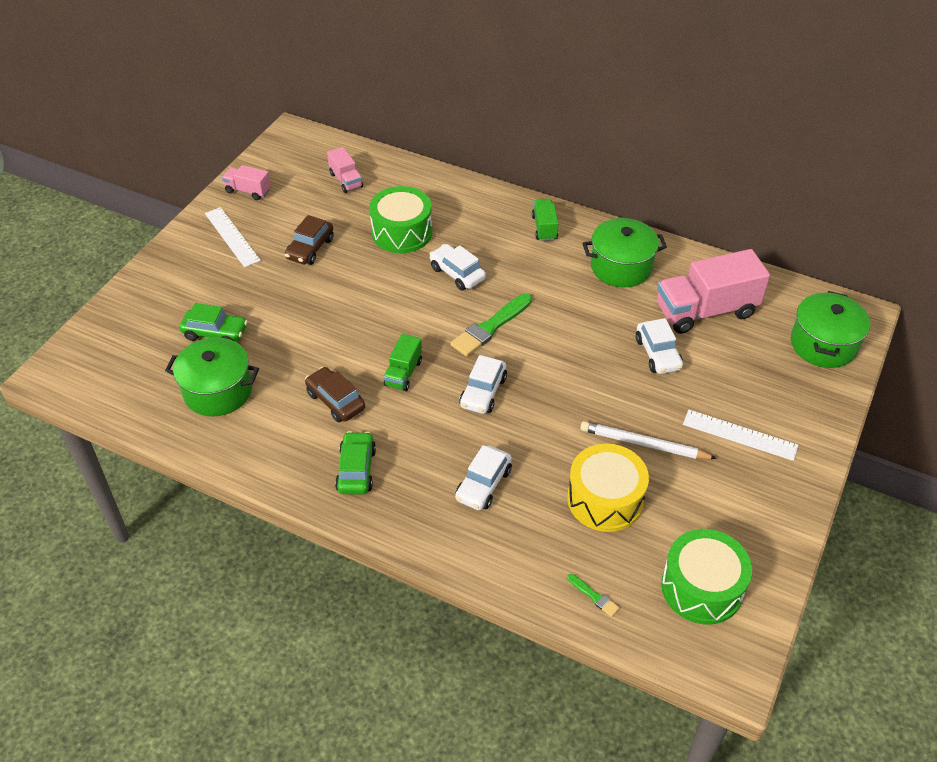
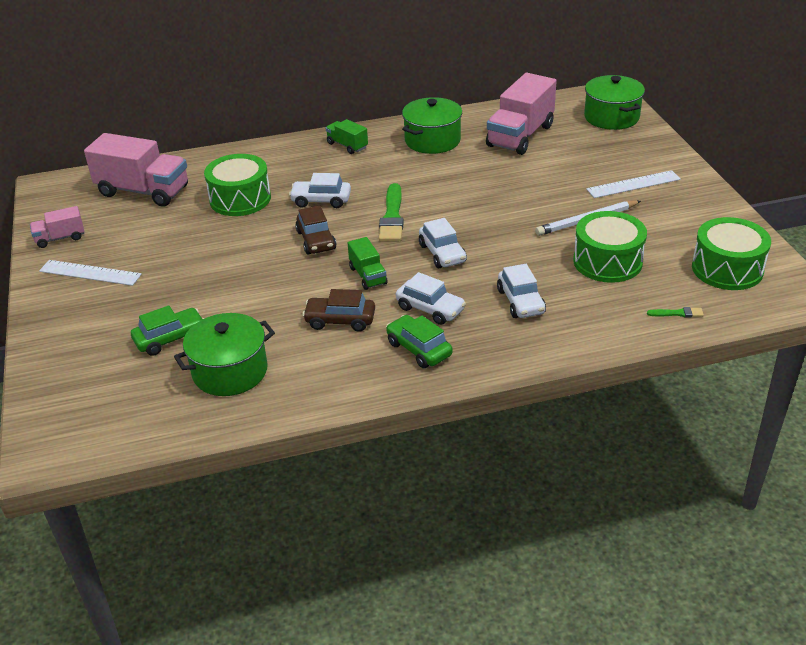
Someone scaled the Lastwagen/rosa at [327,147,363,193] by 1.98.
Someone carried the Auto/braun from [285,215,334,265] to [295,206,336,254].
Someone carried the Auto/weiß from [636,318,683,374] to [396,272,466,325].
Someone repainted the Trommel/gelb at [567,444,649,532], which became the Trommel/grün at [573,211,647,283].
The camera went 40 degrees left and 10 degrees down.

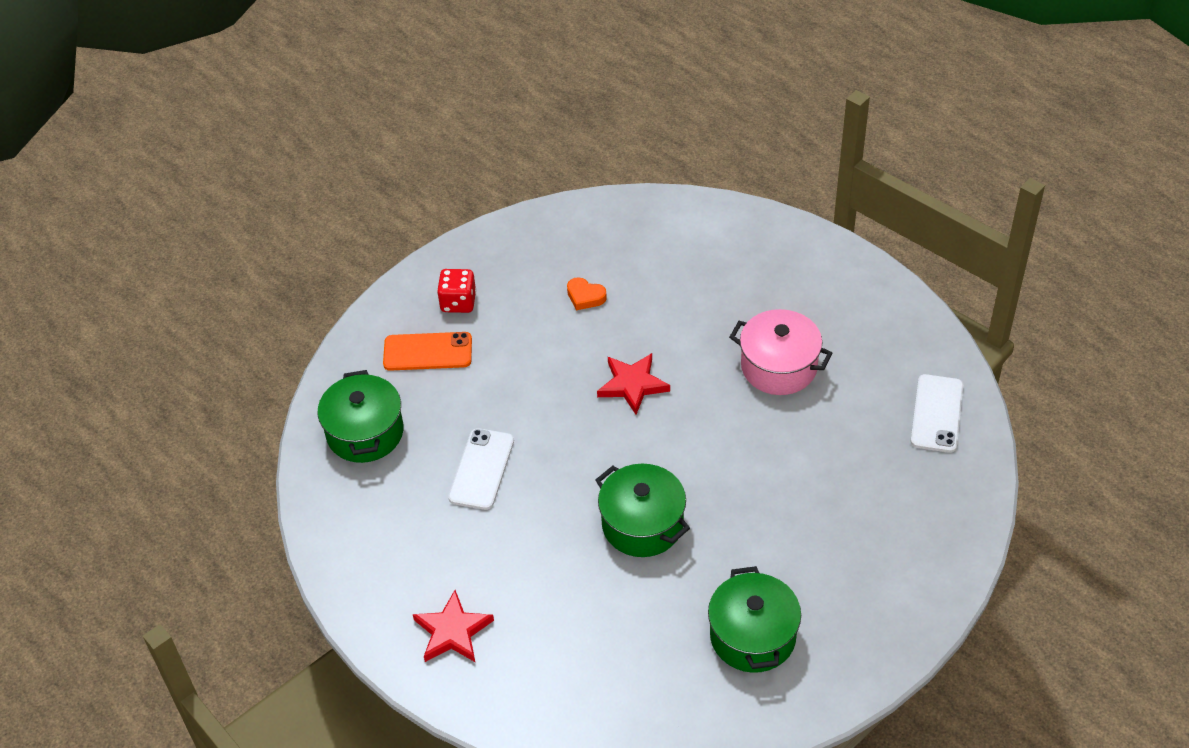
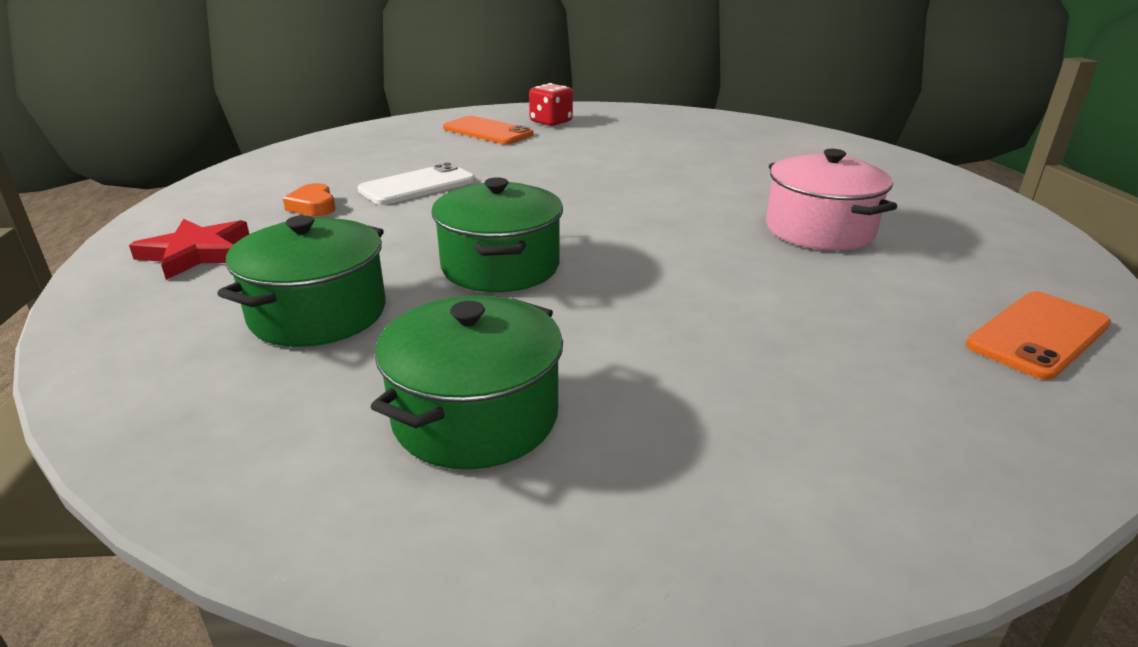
Someone carried the Herz/orange from [567,277,607,310] to [283,183,335,216].
Someone took away the Stern/rot at [597,353,670,415].
Someone carried the Kochtopf/grün from [318,370,404,463] to [217,215,385,347].
Someone repainted the Handy/weiß at [911,374,963,453], which became the Handy/orange at [966,291,1111,380].
The camera went 35 degrees right and 20 degrees down.

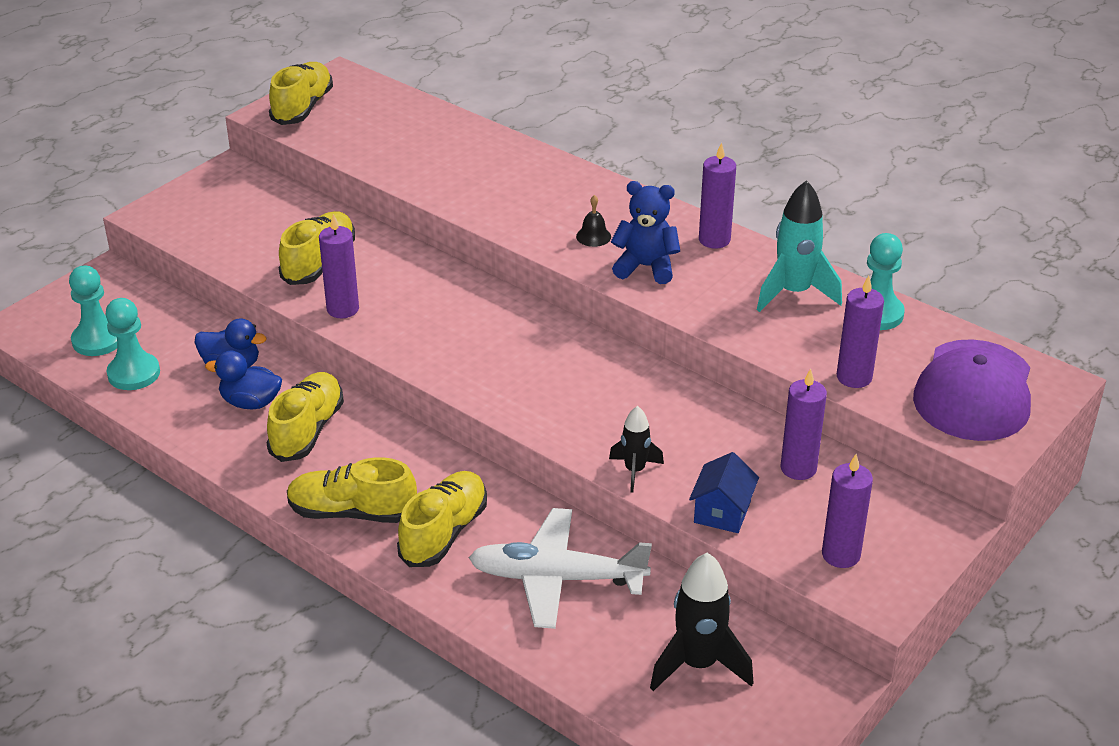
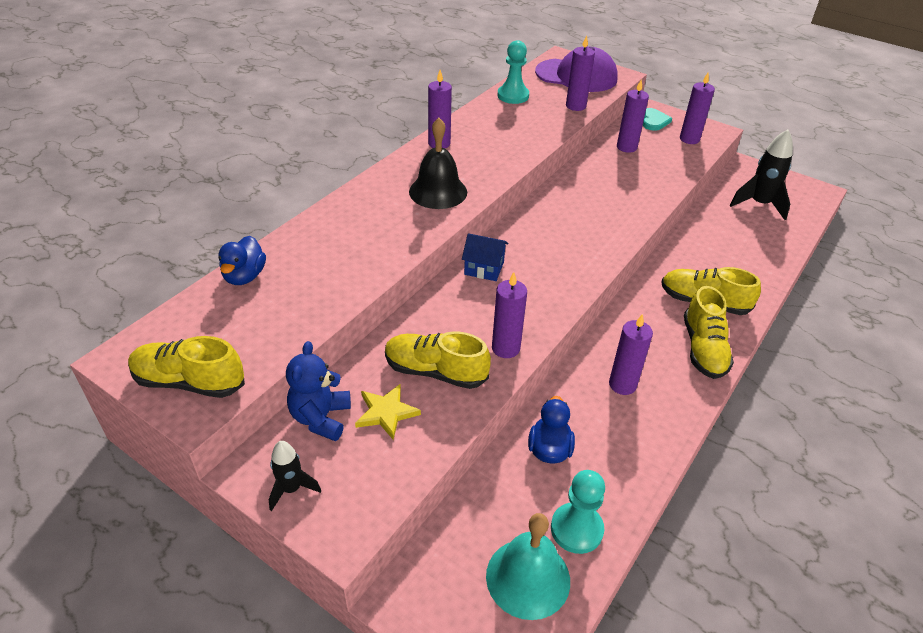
Someone took away the Rakete/türkis at [757,180,842,312].
Someone carried the Teddybär/blau from [611,181,680,284] to [286,341,351,441].
Someone scaled the Glocke/schwarz at [576,195,611,247] by 2.18.
Someone swapped the Bauer/türkis at [69,265,117,356] for the Glocke/türkis at [486,513,570,620].
Someone carried the Ente/blau from [205,351,282,409] to [218,236,266,285].
Someone swapped the Schuh/gelb at [266,372,344,462] for the Kerze/lila at [609,314,653,395].
Someone carried the Rakete/schwarz from [609,406,664,493] to [269,441,321,511].
Someone carried the Haus/blau from [689,452,759,533] to [462,233,508,281].
Someone took away the Flugzeug/weiß at [469,508,652,629].
Someone put down the Herz/türkis at [643,108,672,131].
Someone put down the Stern/gelb at [355,384,421,440].
The camera went 95 degrees left and 5 degrees up.

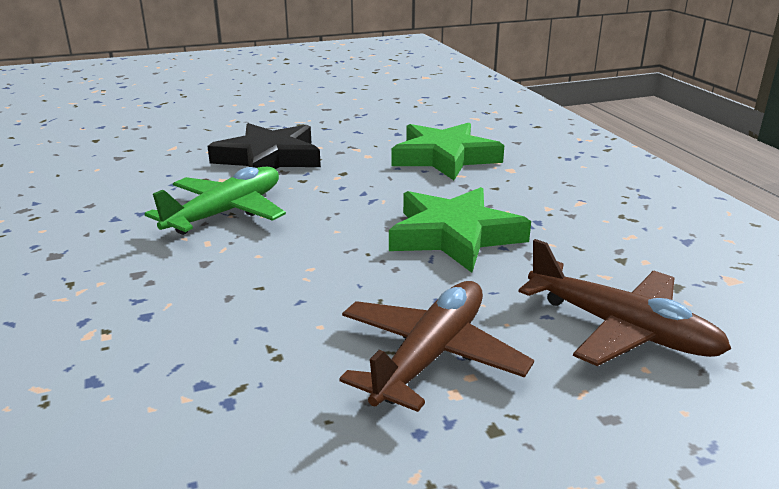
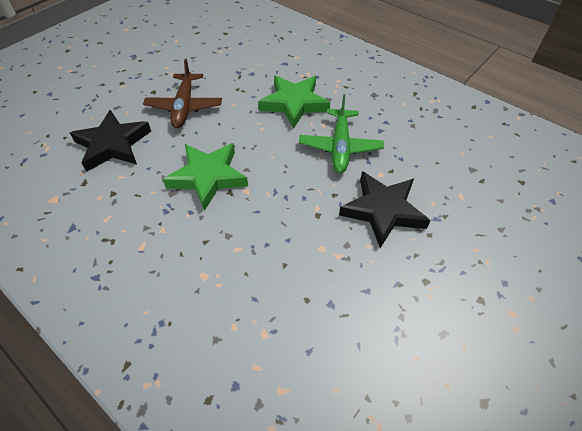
Someone carried the Stern/grün from [391,123,504,180] to [258,76,330,129].
Someone swapped the Flugzeug/braun at [519,239,731,366] for the Stern/schwarz at [70,110,151,172].
The camera went 150 degrees right and 25 degrees up.

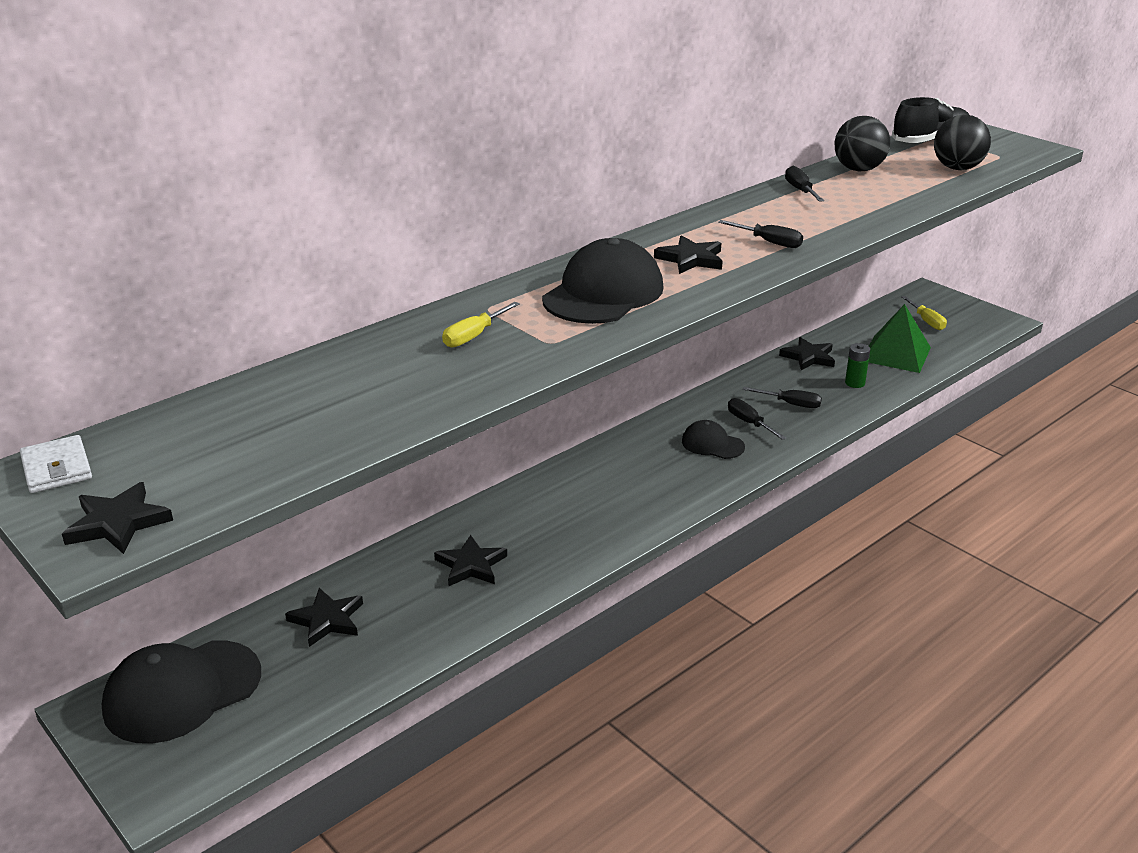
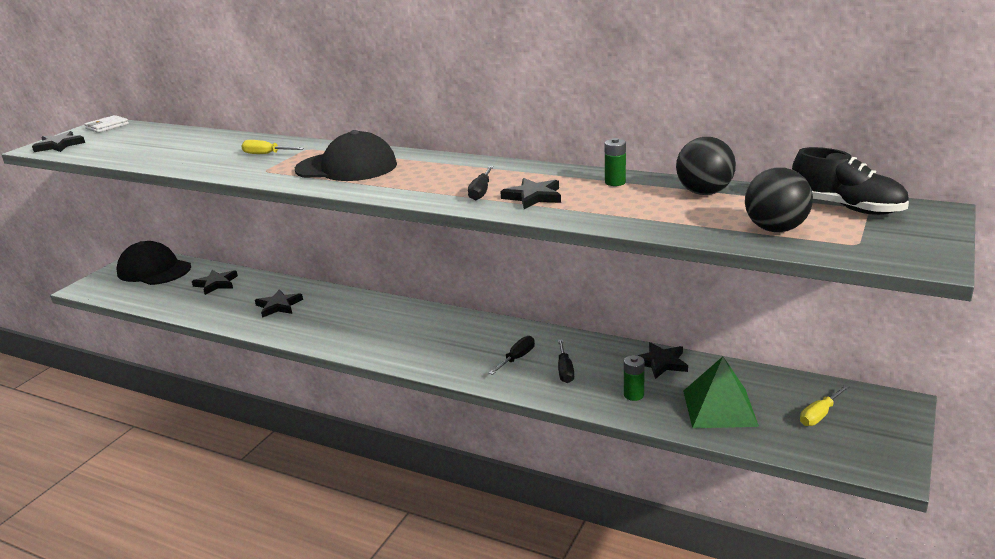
Someone swapped the Schraubenzieher/schwarz at [785,166,824,202] for the Batterie/grün at [605,138,626,186].
Someone carried the Stern/schwarz from [654,235,723,274] to [500,178,561,209].
Someone took away the Kappe/schwarz at [682,420,745,459].
The camera went 70 degrees right and 5 degrees down.

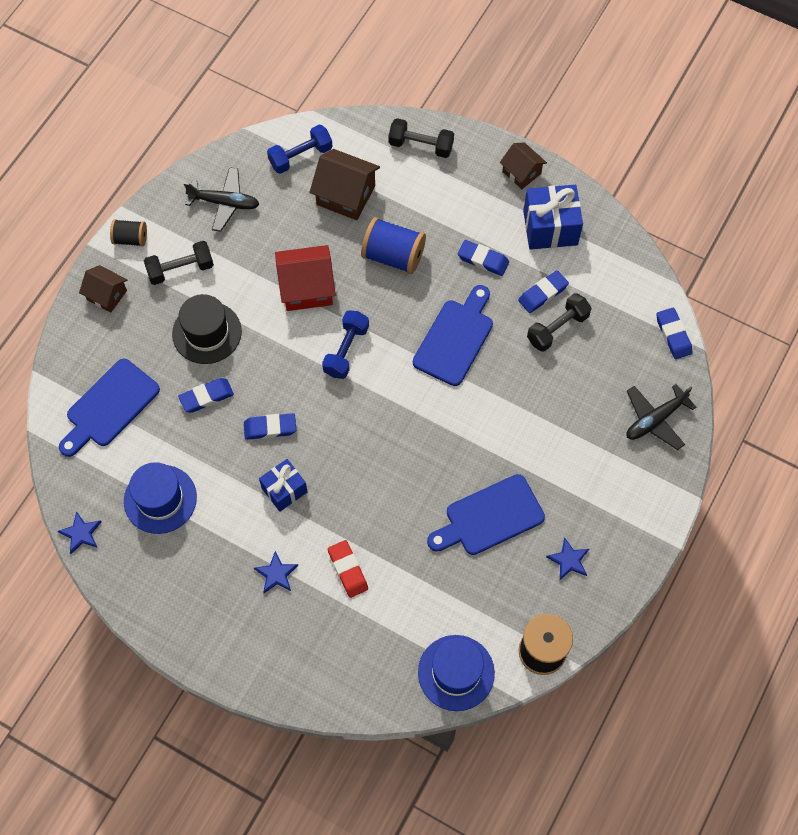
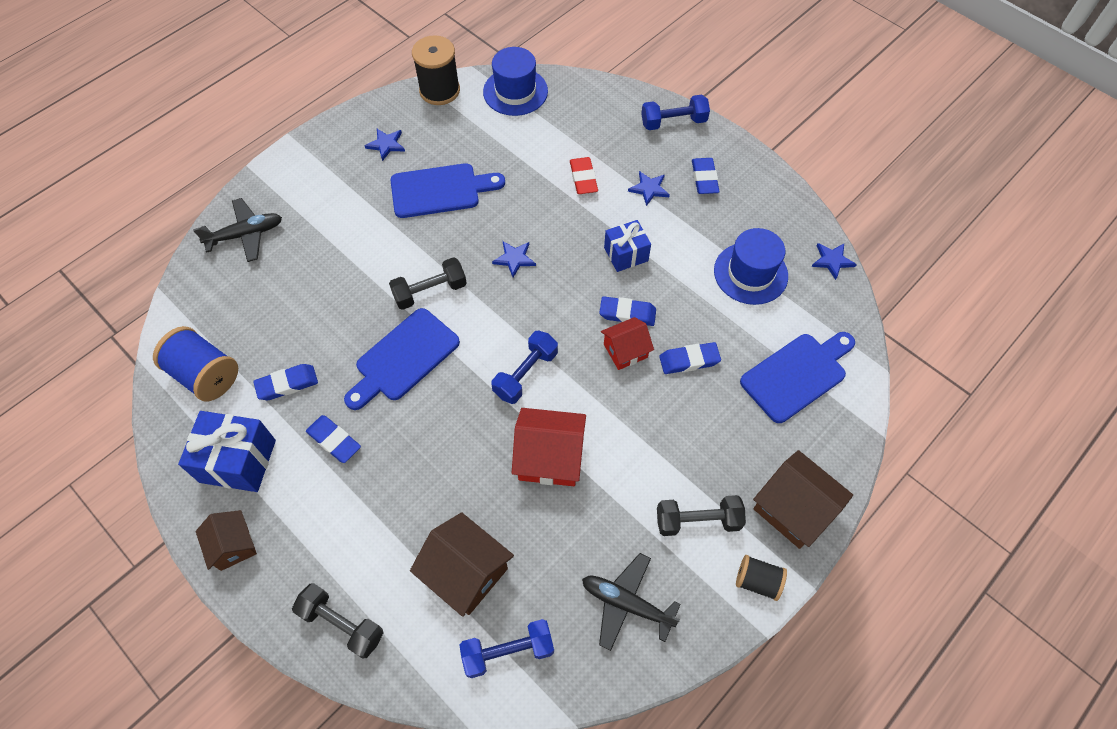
Someone carried the Garnrolle/blau from [361,217,426,274] to [153,326,238,401].
Someone scaled the Haus/braun at [79,265,127,313] by 1.58.
Someone carried the Hantel/schwarz from [527,293,592,352] to [389,257,467,310].
Someone took away the Hut/schwarz at [172,294,242,364].
Someone carried the Radiergummi/blau from [656,308,692,359] to [692,158,719,194].
Someone put down the Hantel/blau at [641,94,710,130].
Someone put down the Stern/blau at [492,241,536,277].
Someone put down the Haus/rot at [601,317,654,370].
The camera went 165 degrees left and 5 degrees down.

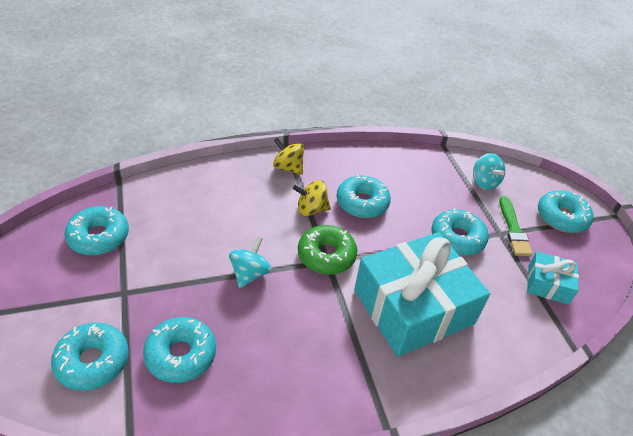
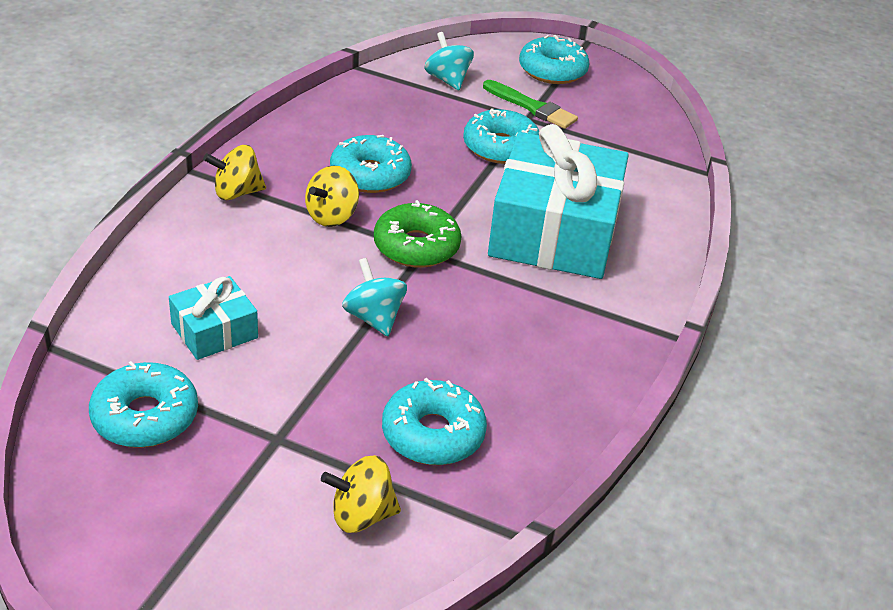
Someone rotated the Kreisel/türkis at [473,153,505,190] by 135 degrees counterclockwise.
Someone carried the Geschenk/türkis from [527,251,579,305] to [169,276,258,360].
Someone swapped the Donut/türkis at [51,323,129,391] for the Kreisel/gelb at [321,455,401,533].
The camera went 50 degrees left and 5 degrees down.

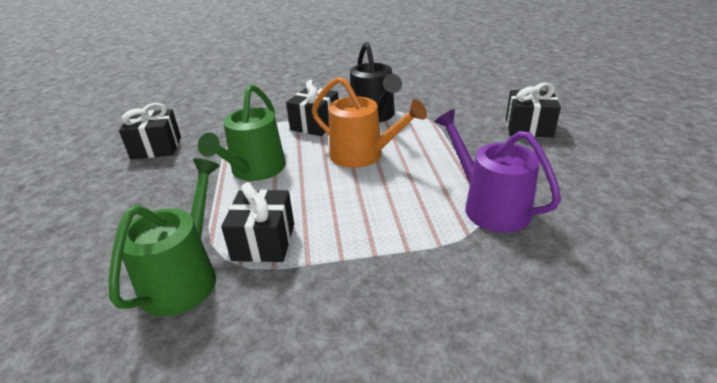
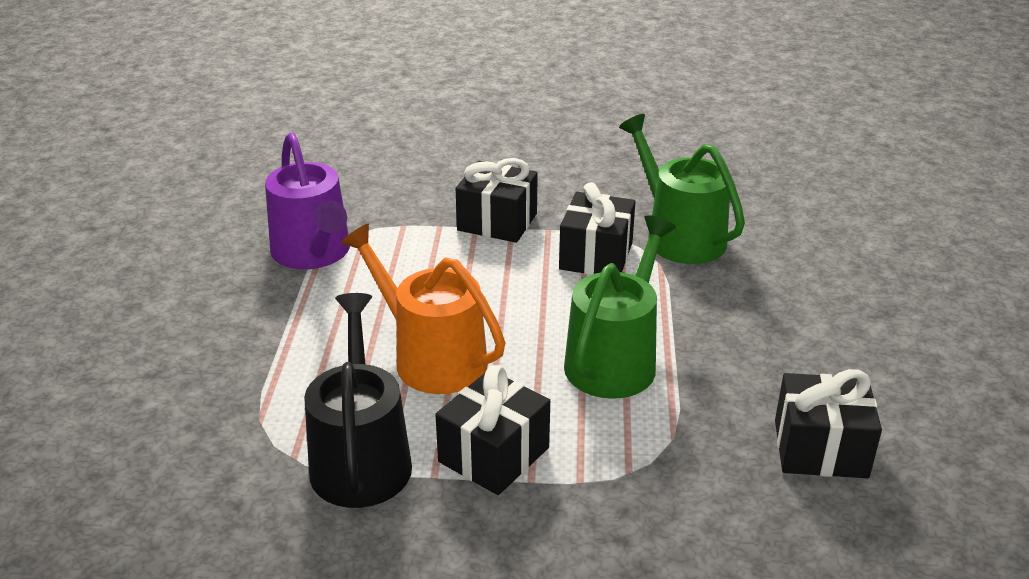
Someone carried the Geschenk/schwarz from [506,82,561,137] to [456,158,538,243].
Someone rotated the Gießkanne/grün at [109,158,220,316] by 120 degrees clockwise.
The camera went 170 degrees left and 0 degrees up.

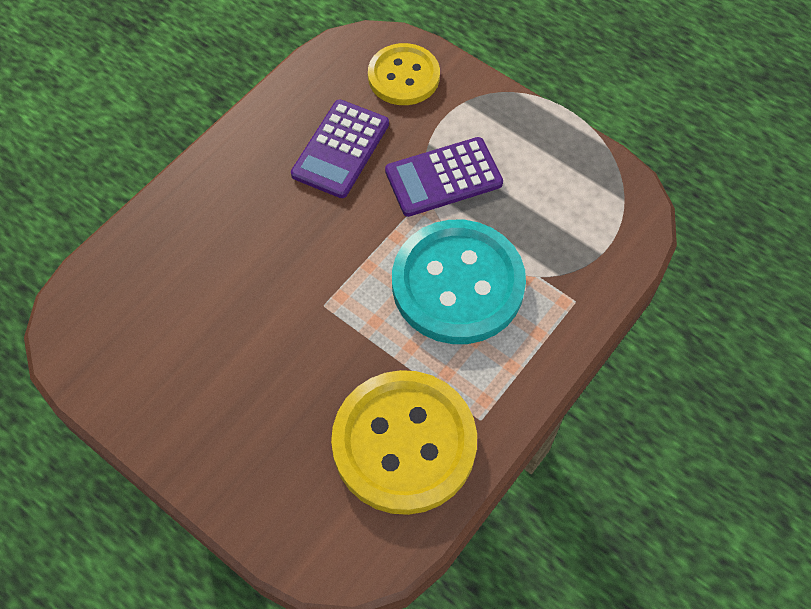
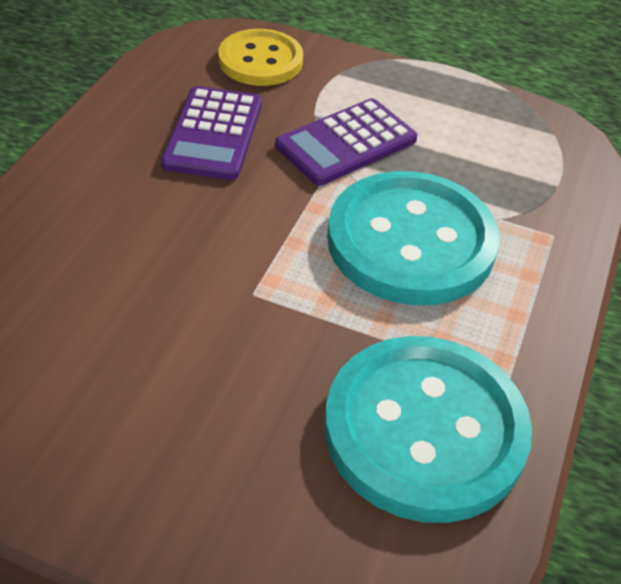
Someone repainted the Knopf/gelb at [331,370,477,515], which became the Knopf/türkis at [324,336,532,523].
The camera went 20 degrees left and 15 degrees down.

